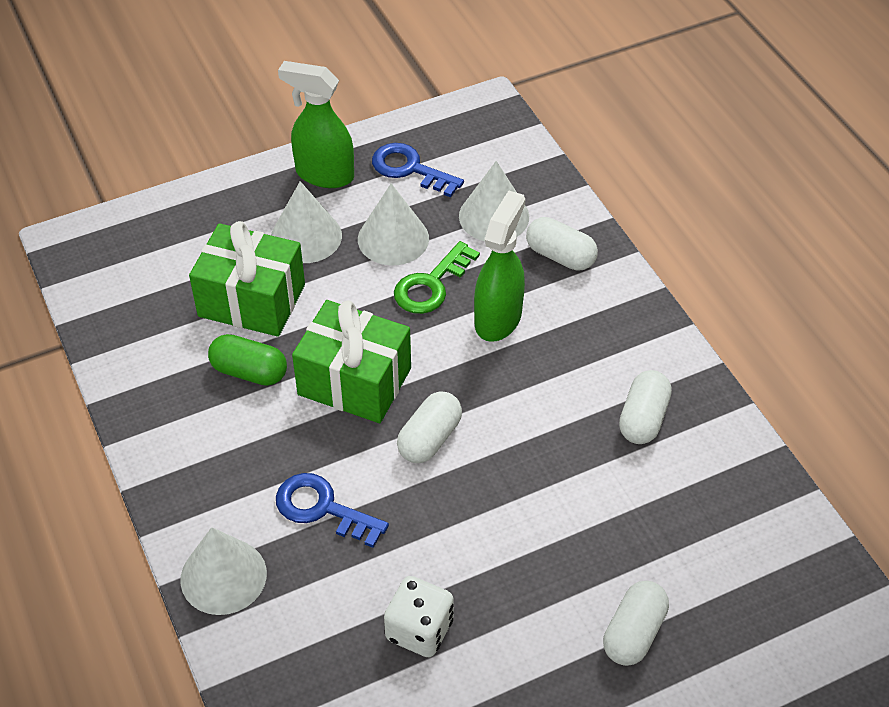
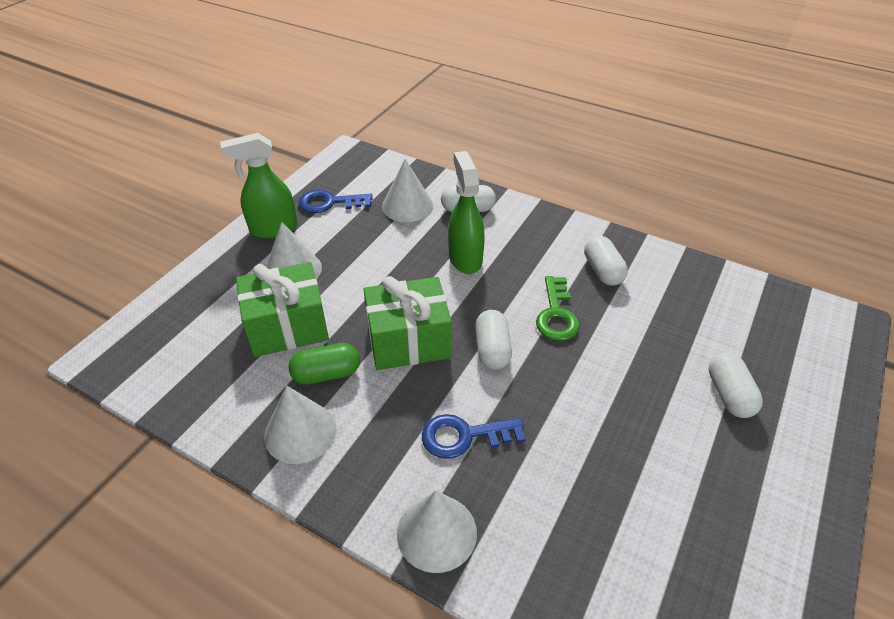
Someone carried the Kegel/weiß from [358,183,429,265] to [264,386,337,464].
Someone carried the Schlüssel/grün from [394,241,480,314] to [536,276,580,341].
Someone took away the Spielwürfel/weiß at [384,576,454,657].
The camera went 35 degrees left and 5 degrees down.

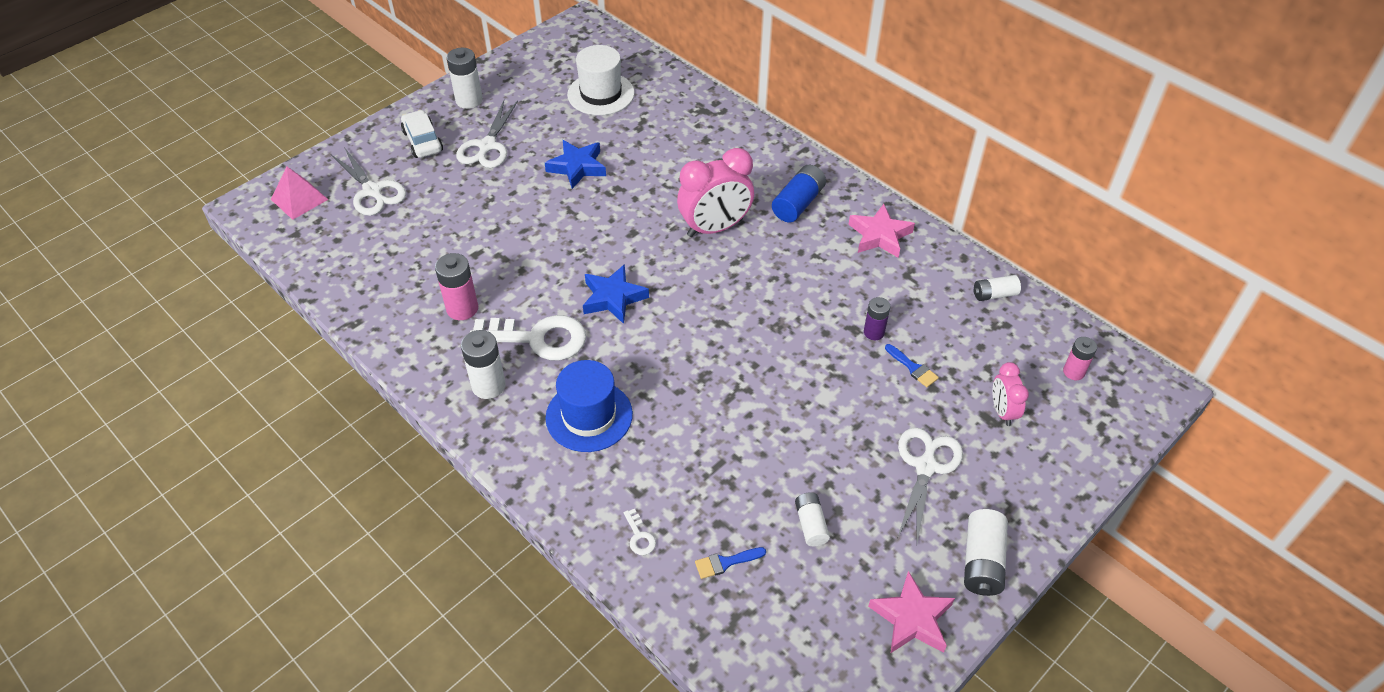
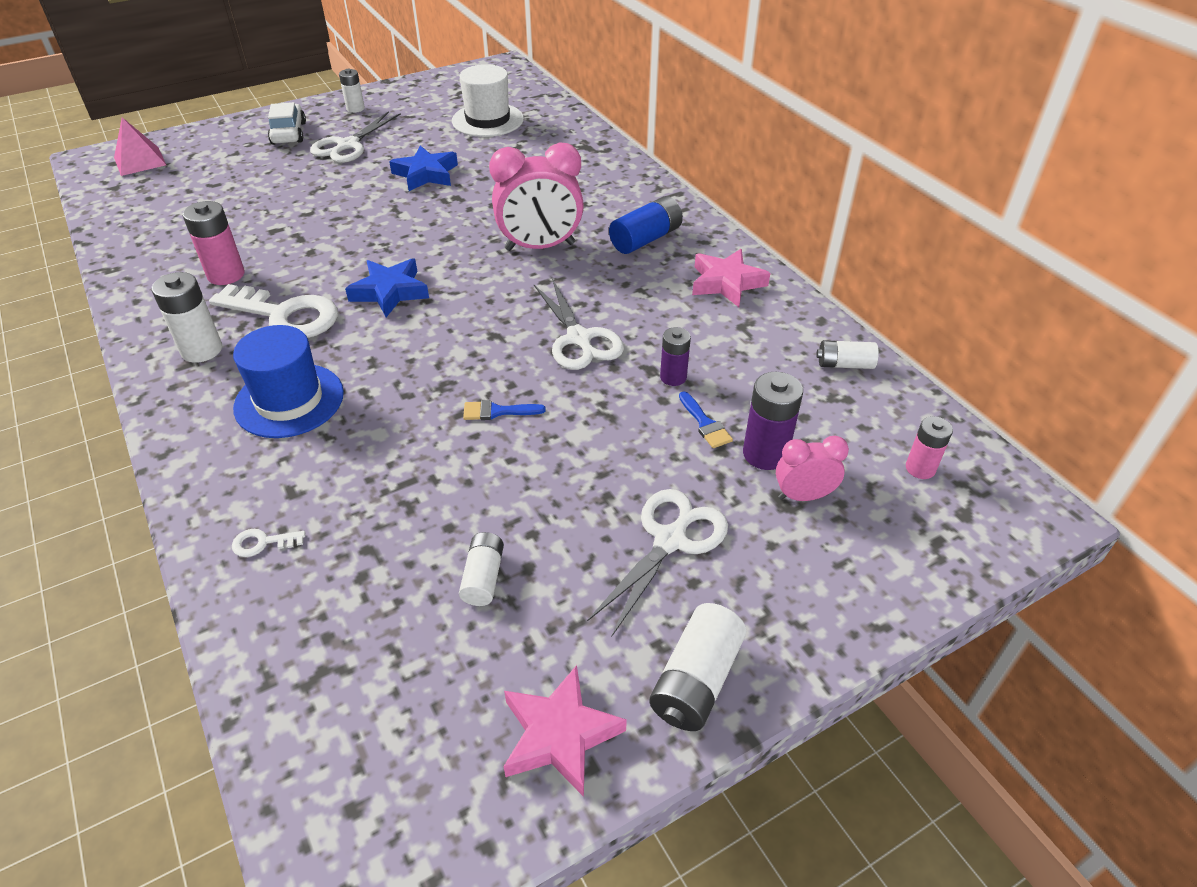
Someone scaled the Batterie/weiß at [447,48,483,109] by 0.64.
Someone carried the Schere/weiß from [331,147,406,216] to [534,279,624,370].
Someone rotated the Wecker/rosa at [993,362,1029,426] by 75 degrees clockwise.
Someone rotated the Schlüssel/weiß at [623,509,656,555] by 90 degrees clockwise.
Someone carried the Pinsel/blau from [695,547,766,579] to [463,400,546,420].
Someone put down the Batterie/lila at [743,372,803,470].
The camera went 15 degrees right and 5 degrees down.

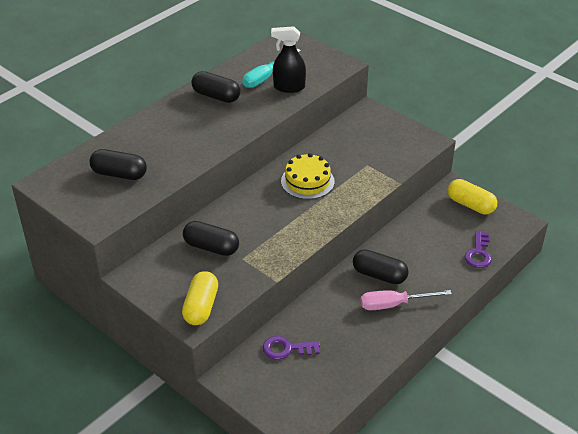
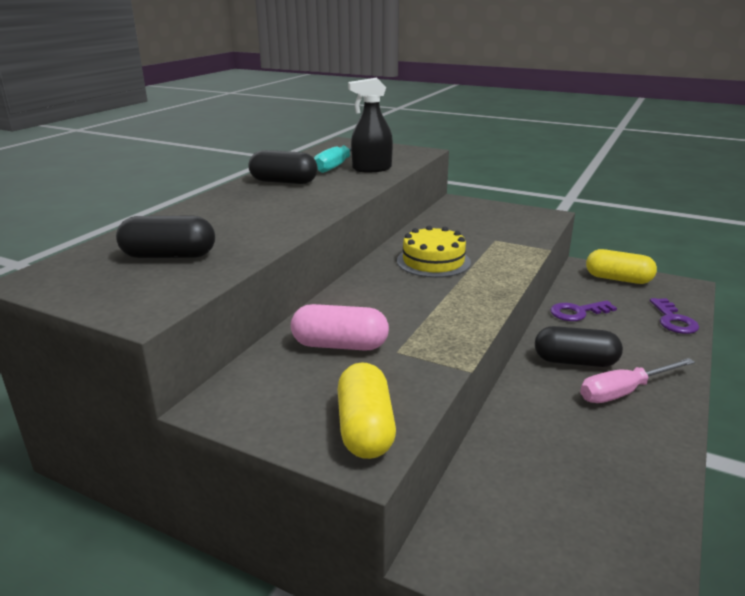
Someone repainted the Kapsel/schwarz at [183,221,239,256], which became the Kapsel/rosa at [291,304,389,351].
Someone carried the Schlüssel/lila from [263,336,320,360] to [550,300,617,321].
The camera went 15 degrees left and 15 degrees down.

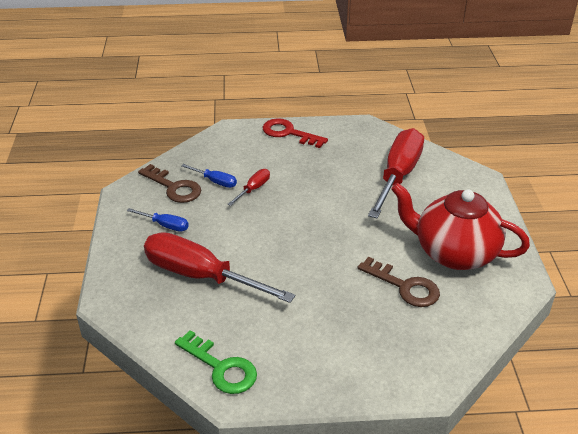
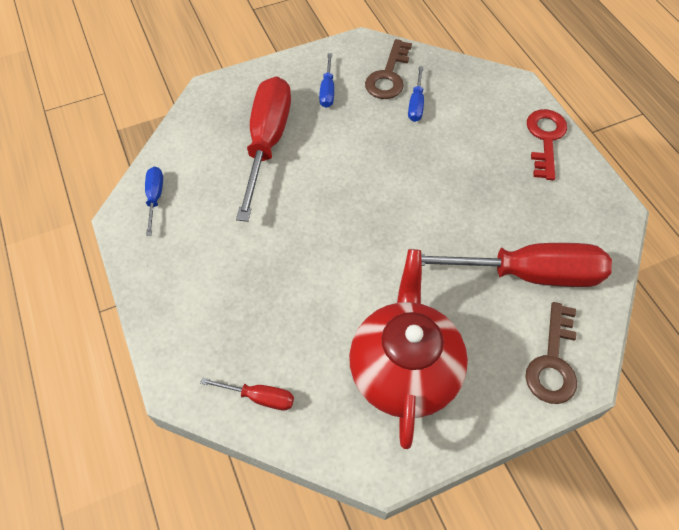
Someone carried the Schraubenzieher/rot from [228,169,270,206] to [200,377,294,410].
Someone carried the Schlüssel/braun from [358,257,440,307] to [525,302,577,404].
Someone swapped the Schlüssel/grün at [175,330,257,394] for the Schraubenzieher/blau at [145,167,163,236].
The camera went 70 degrees right and 20 degrees up.

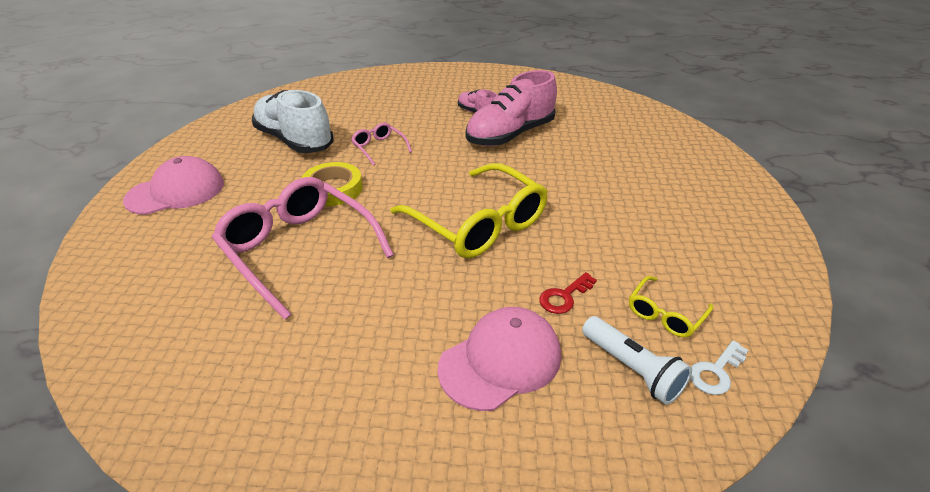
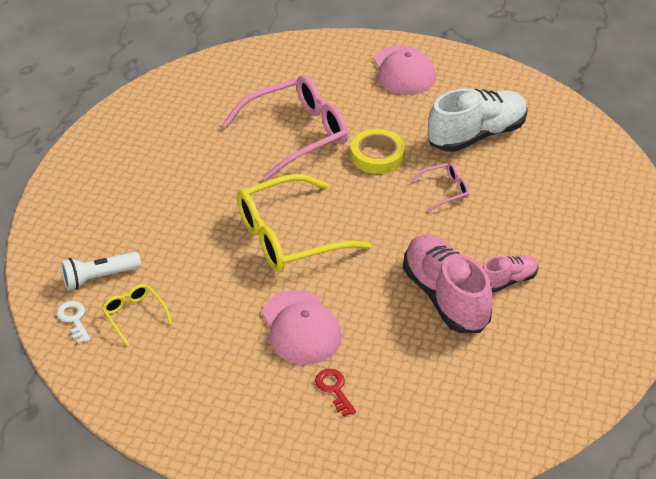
Someone carried the Schlüssel/rot from [539,272,597,314] to [315,369,356,417].
Someone carried the Kappe/rosa from [437,307,561,411] to [262,290,341,365].
The camera went 105 degrees right and 5 degrees up.

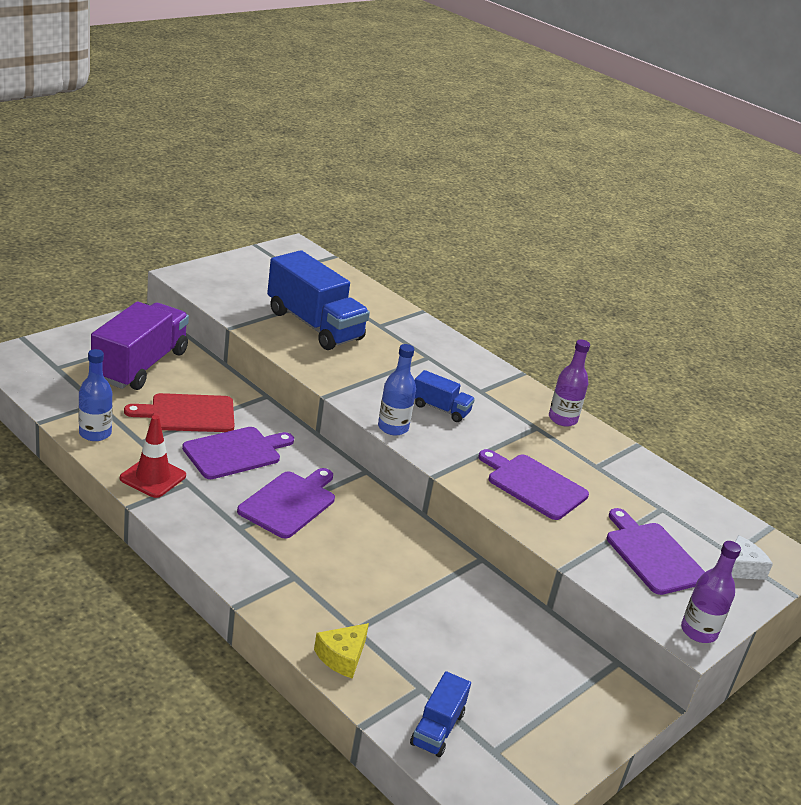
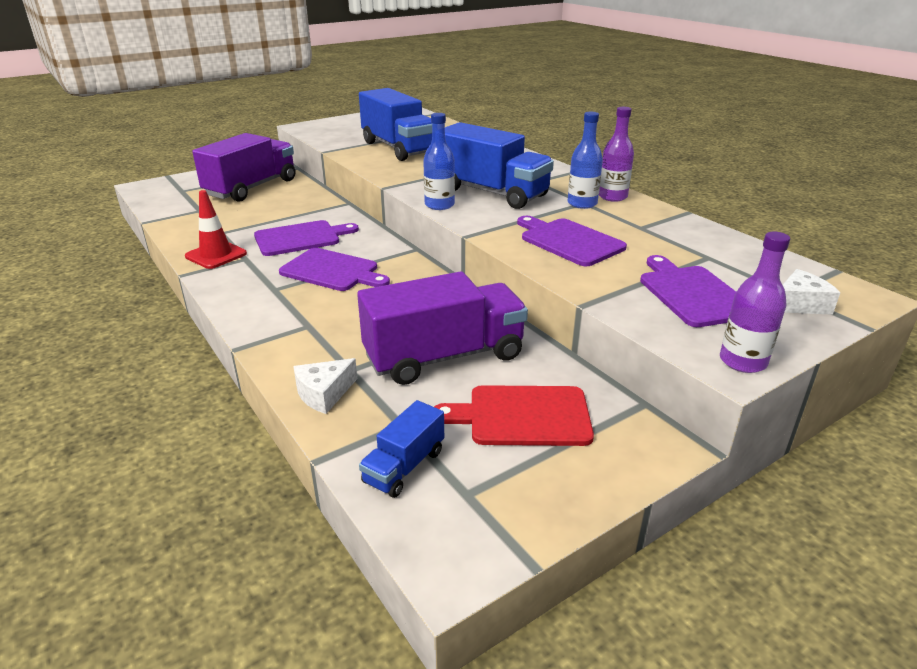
Someone carried the Flasche/blau from [79,349,112,441] to [568,112,603,209].
Someone scaled the Lastwagen/blau at [414,370,475,422] by 2.03.
Someone carried the Schneidebrett/rot from [124,393,234,432] to [434,385,594,446].
Someone rotated the Schneidebrett/lila at [237,468,335,539] by 75 degrees clockwise.
Someone repainted the Käse/gelb at [314,623,369,679], which became the Käse/weiß at [293,358,357,414].
Someone put down the Lastwagen/lila at [357,271,528,385].
The camera went 15 degrees right and 0 degrees up.

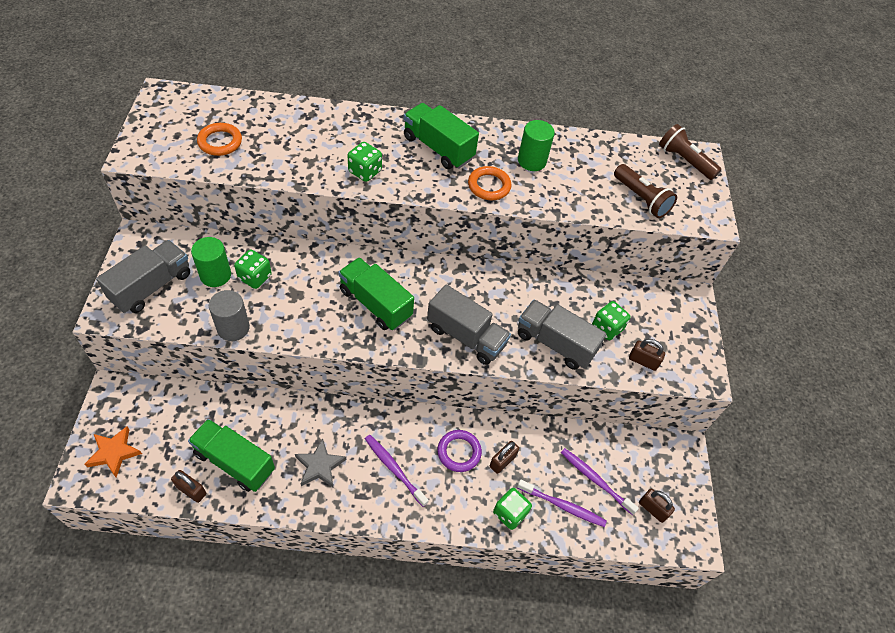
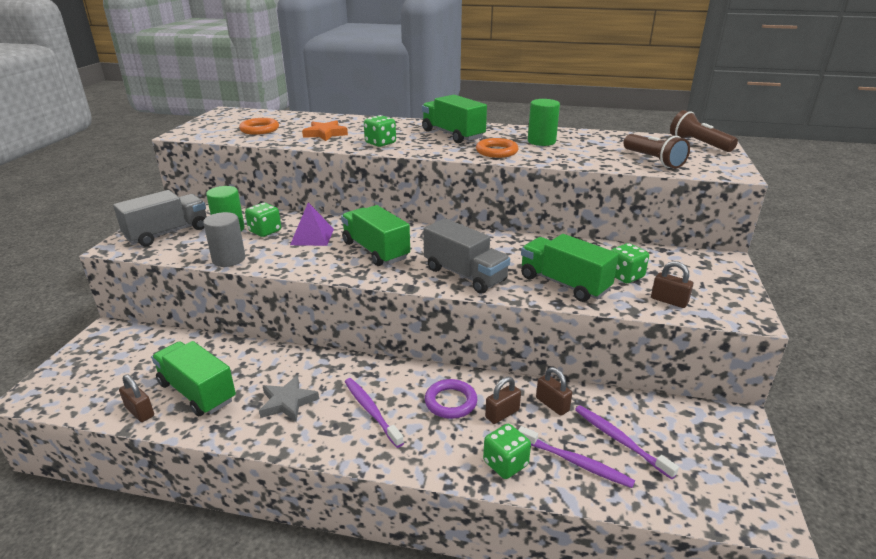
Someone repainted the Lastwagen/grau at [518,299,606,370], which became the Lastwagen/grün at [521,234,619,302].
Someone carried the Stern/orange from [85,426,142,477] to [302,120,348,141].
Someone carried the Vorhängeschloss/braun from [639,488,675,523] to [536,367,572,416].
Someone put down the Pyramide/lila at [290,202,334,246].
The camera went 15 degrees right and 25 degrees down.

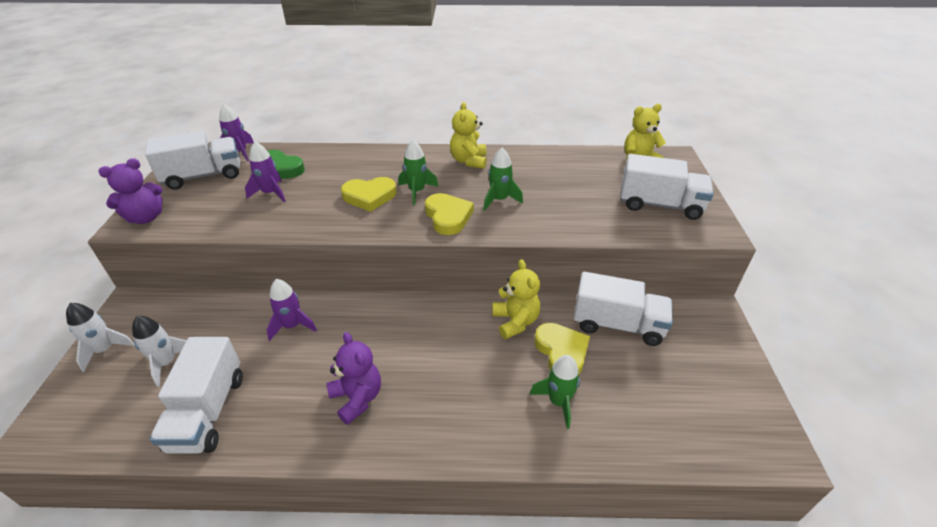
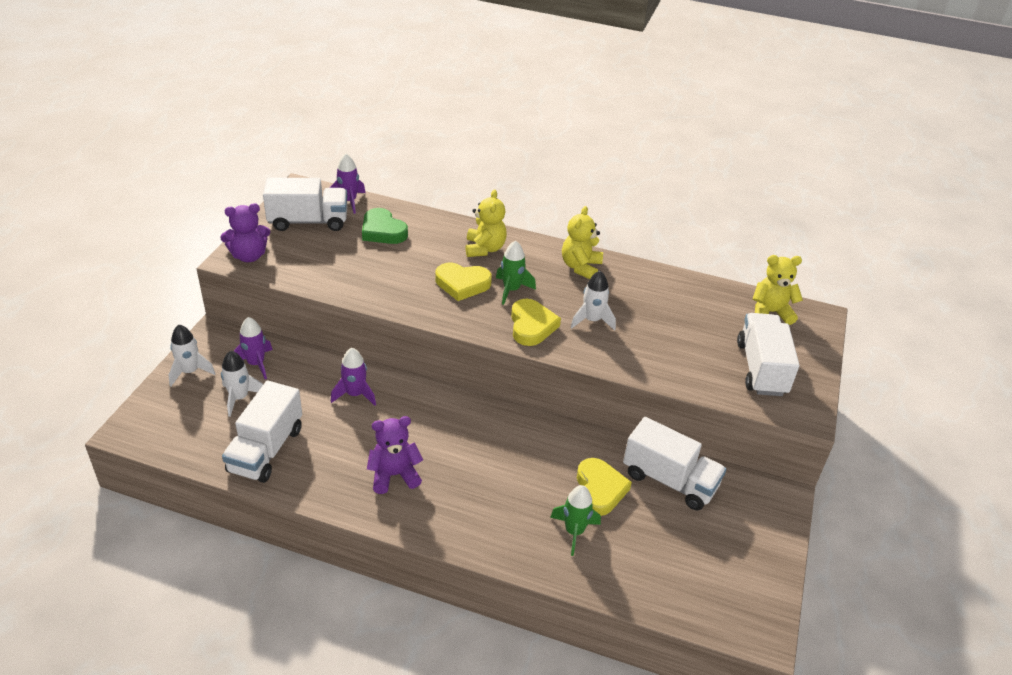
Someone carried the Rakete/lila from [245,142,286,202] to [234,317,273,379].
Someone repainted the Rakete/grün at [483,148,523,211], which became the Rakete/weiß at [571,271,616,331].
Someone rotated the Lastwagen/weiß at [620,154,714,220] by 120 degrees counterclockwise.
Someone carried the Teddybär/gelb from [492,260,540,339] to [466,189,507,257].
Someone rotated the Teddybär/lila at [327,332,381,425] by 90 degrees counterclockwise.
The camera went 15 degrees right and 0 degrees up.

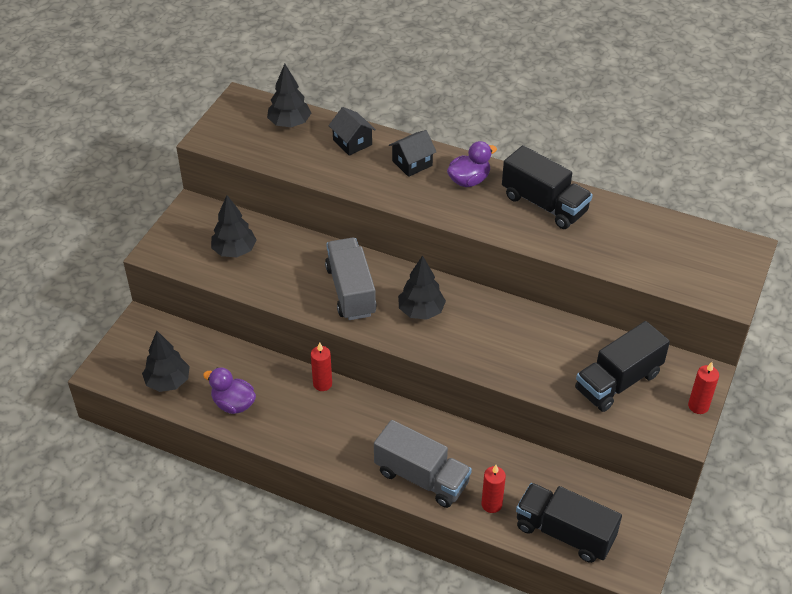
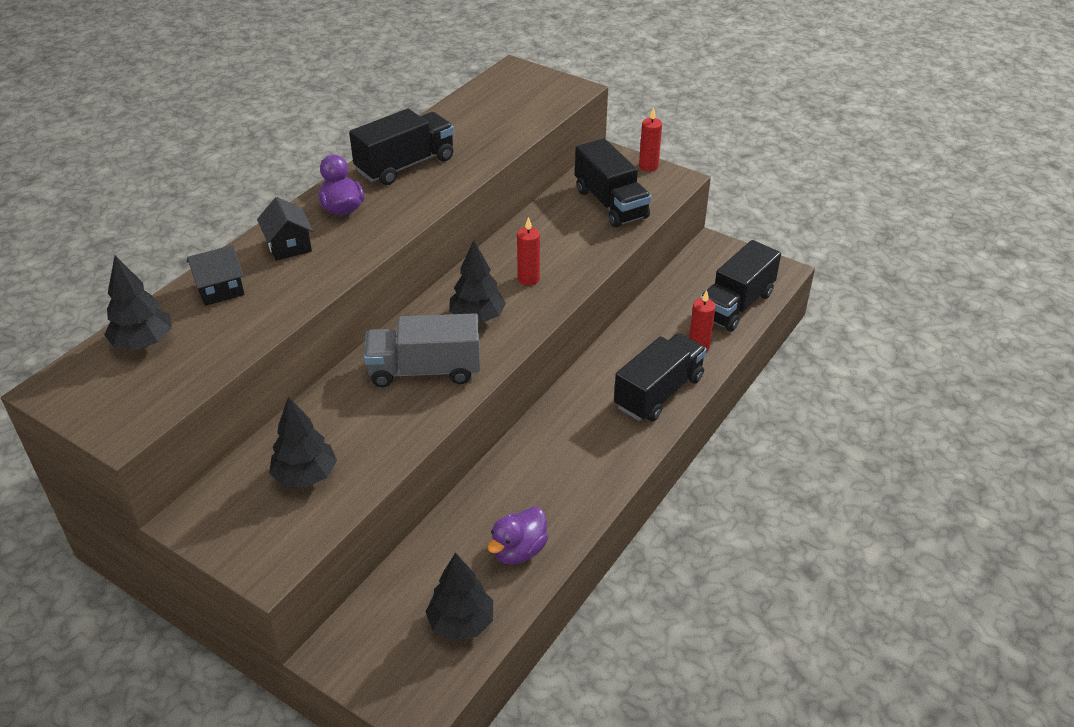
Someone carried the Kerze/rot from [311,342,332,391] to [517,217,540,286].
Someone repainted the Lastwagen/grau at [374,420,472,508], which became the Lastwagen/schwarz at [614,333,707,421].
The camera went 80 degrees left and 5 degrees down.

